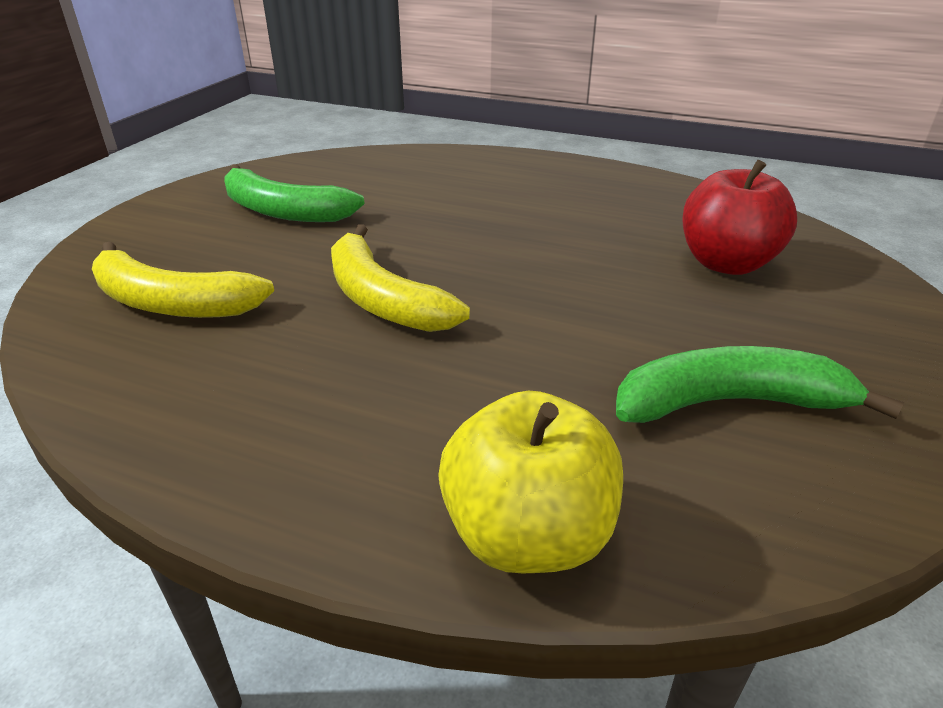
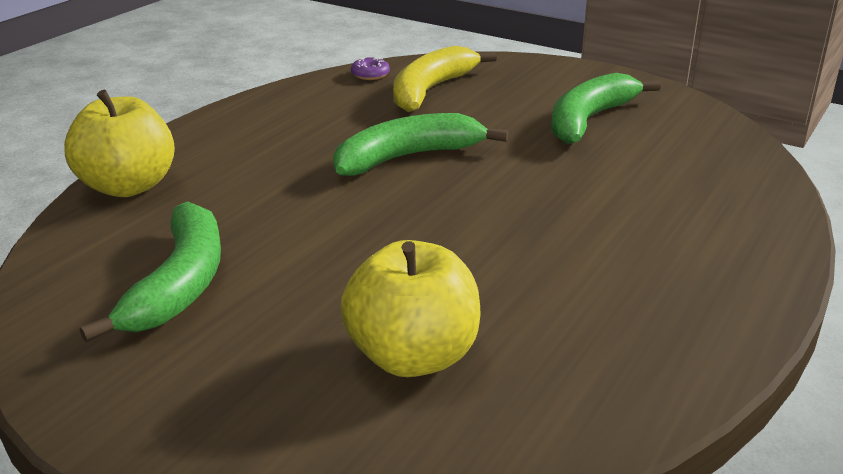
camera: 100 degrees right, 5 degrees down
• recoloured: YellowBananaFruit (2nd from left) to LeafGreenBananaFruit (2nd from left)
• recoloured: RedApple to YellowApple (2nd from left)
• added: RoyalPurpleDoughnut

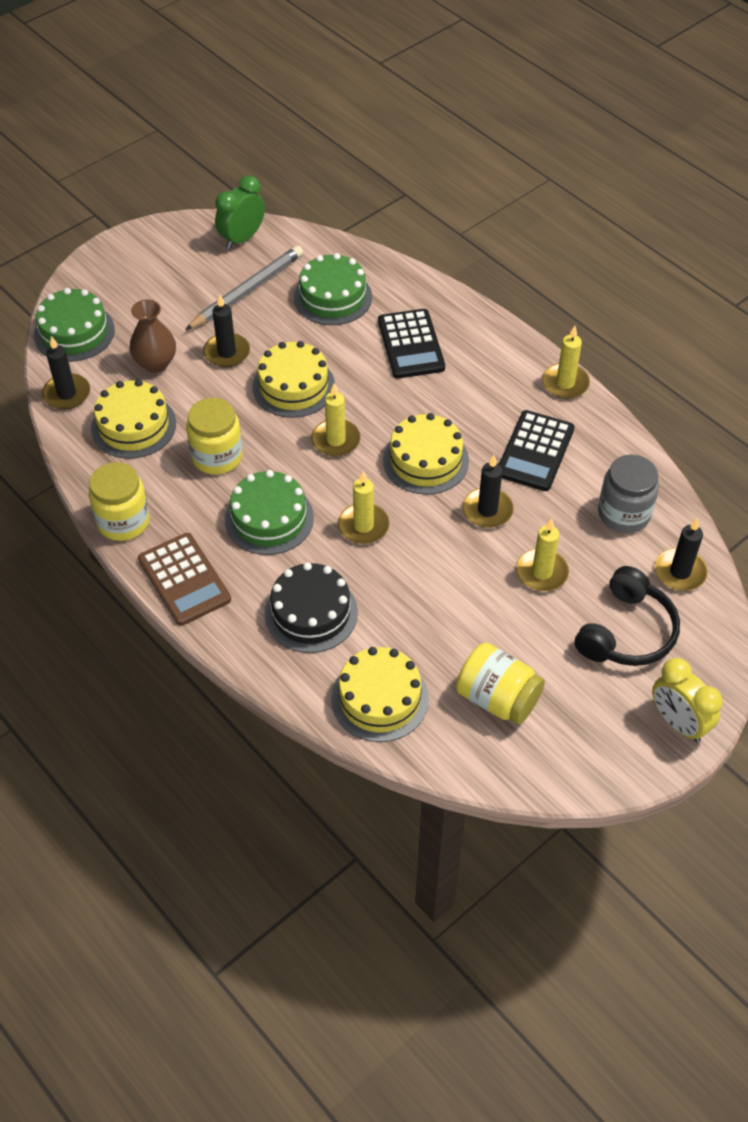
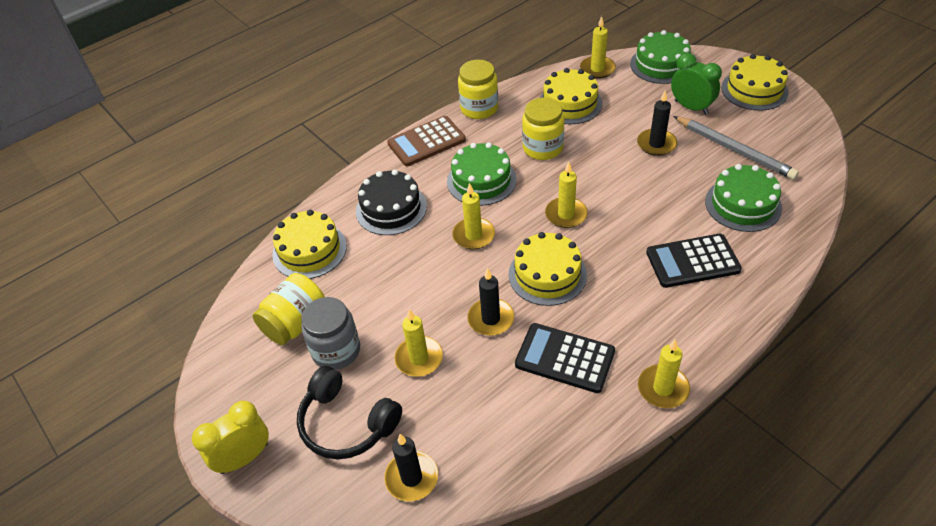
camera: 95 degrees right, 5 degrees down
• moved: GreyPreserveJar
• recoloured: EbonyPillarCandle (1st from left) to YellowPillarCandle (4th from left)
• moved: LeafGreenClock
• moved: YellowCake (2nd from left in the first image) to YellowCake (4th from left)
• removed: DarkBrownTallVase

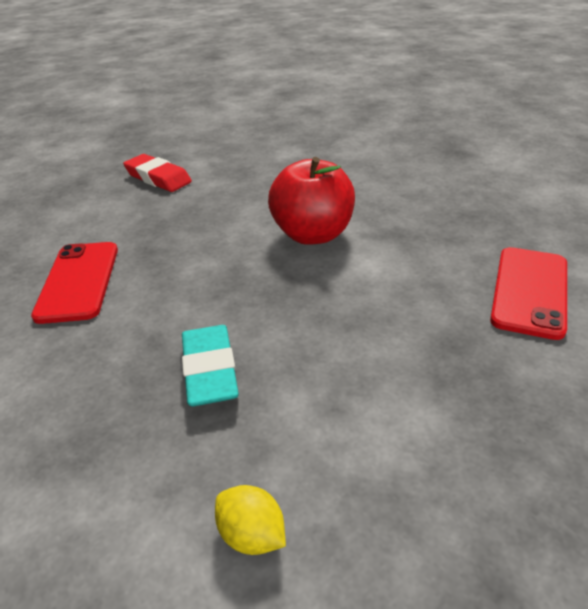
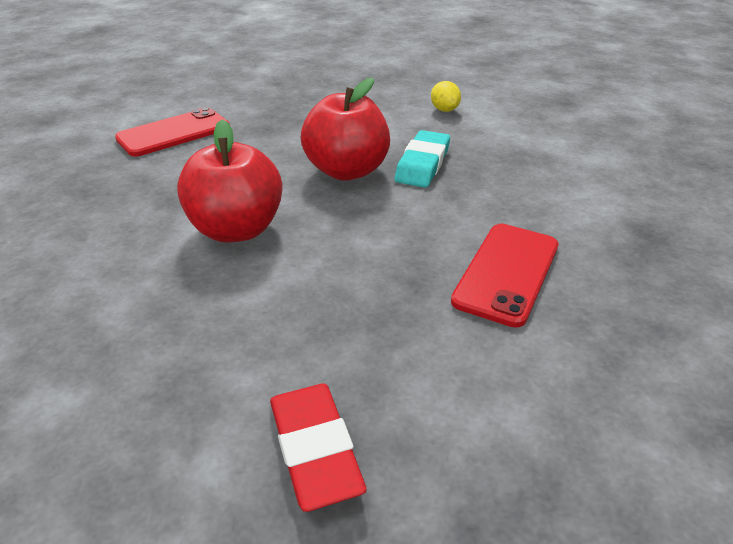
camera: 150 degrees left, 0 degrees up
• added: RedApple (2nd from left)

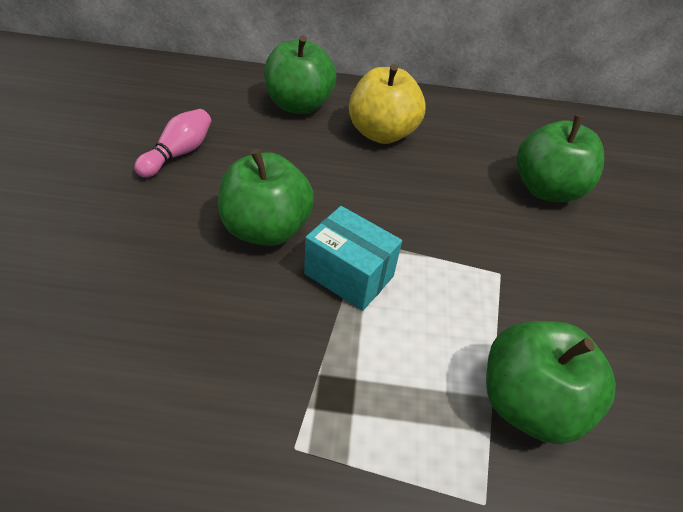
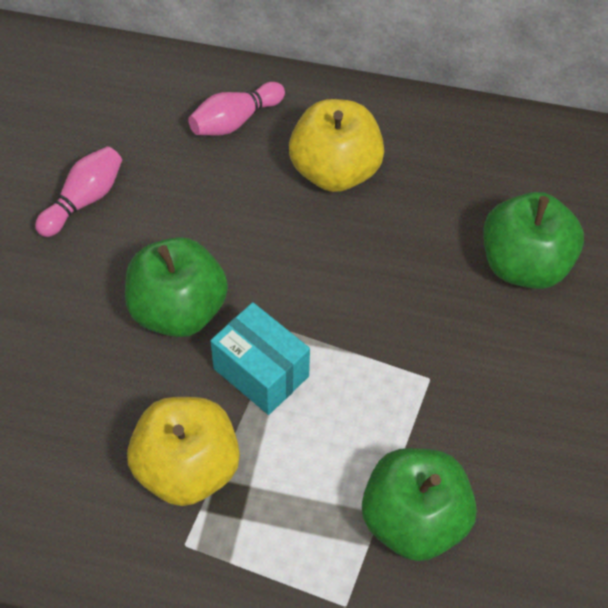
camera: 10 degrees right, 10 degrees up
• added: YellowApple (1st from left)
• replaced: LeafGreenApple (2nd from left) to RosyBowlingPin (2nd from left)

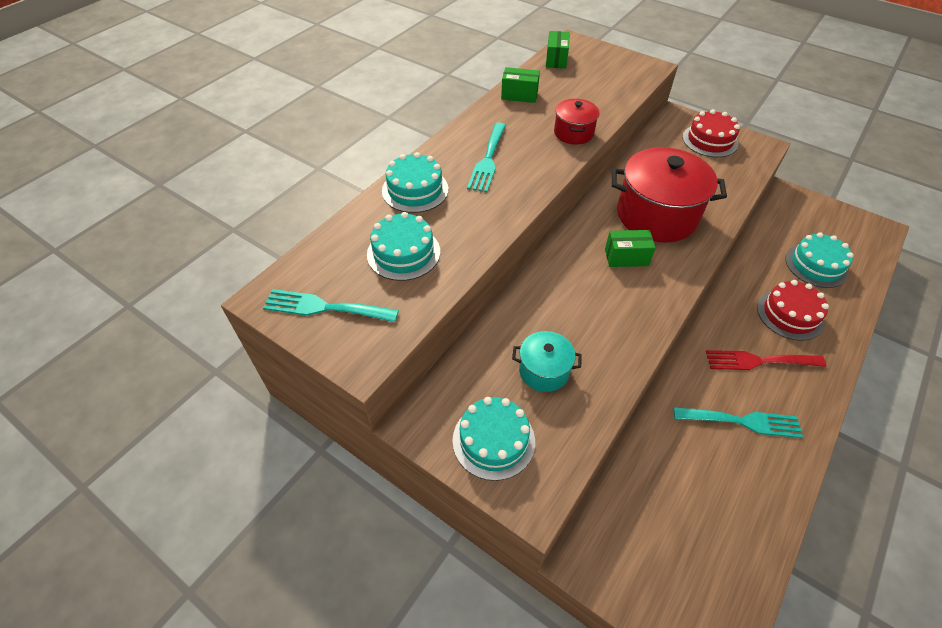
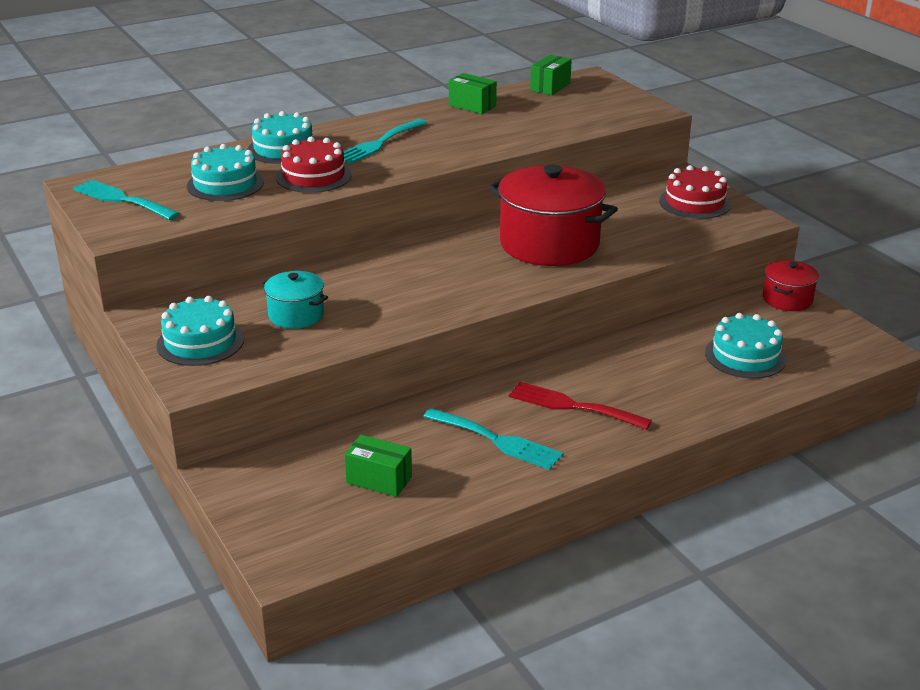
camera: 25 degrees right, 20 degrees down
• moved: RedCake (2nd from left in the first image) to RedCake (1st from left)
• moved: LeafGreenPackage (3rd from left in the first image) to LeafGreenPackage (1st from left)
• moved: RedCookingPot (1st from left in the first image) to RedCookingPot (2nd from left)

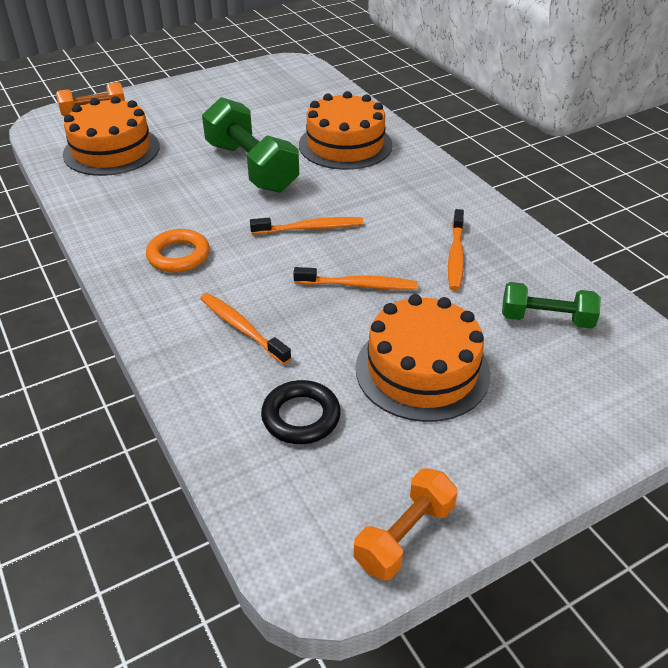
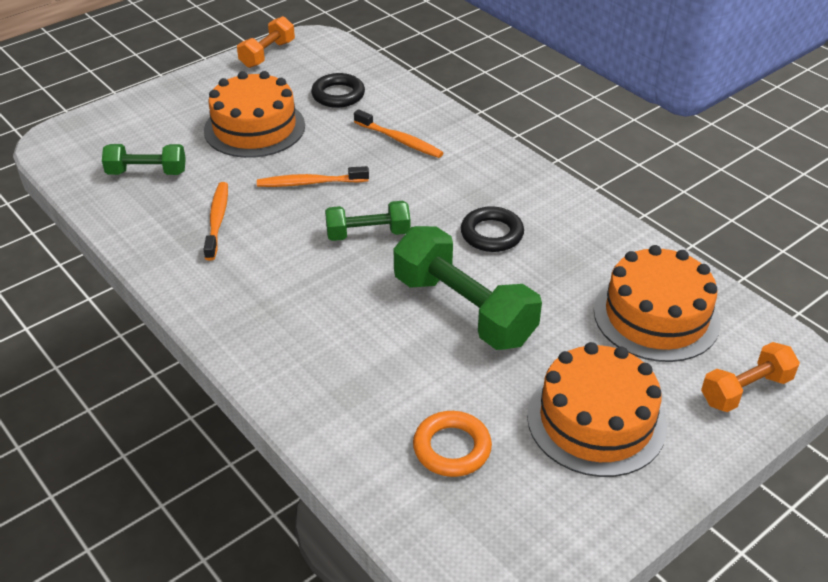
camera: 170 degrees right, 0 degrees up
• replaced: OrangeDentalBrush (2nd from left) to LeafGreenHandWeight (2nd from left)
• moved: OrangeRing
• added: EbonyRing (2nd from left)
• moved: OrangeCake (2nd from left)

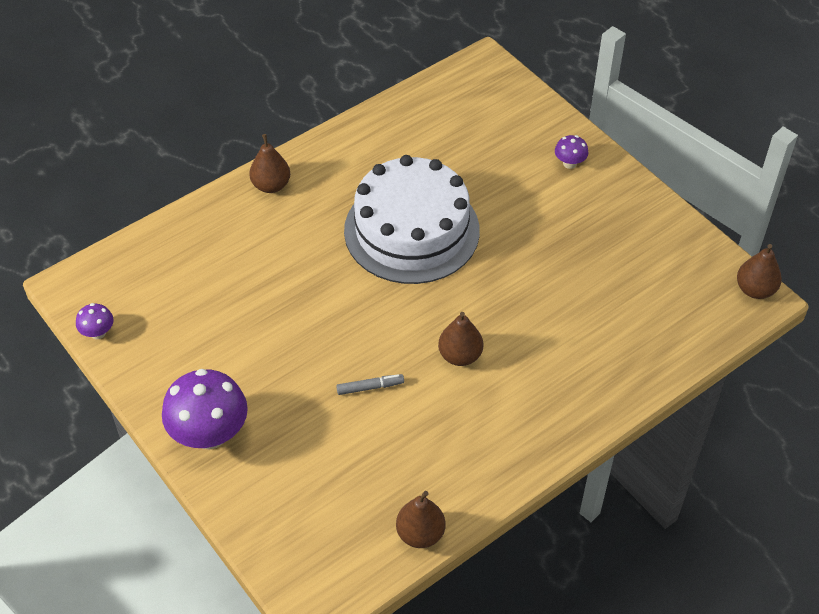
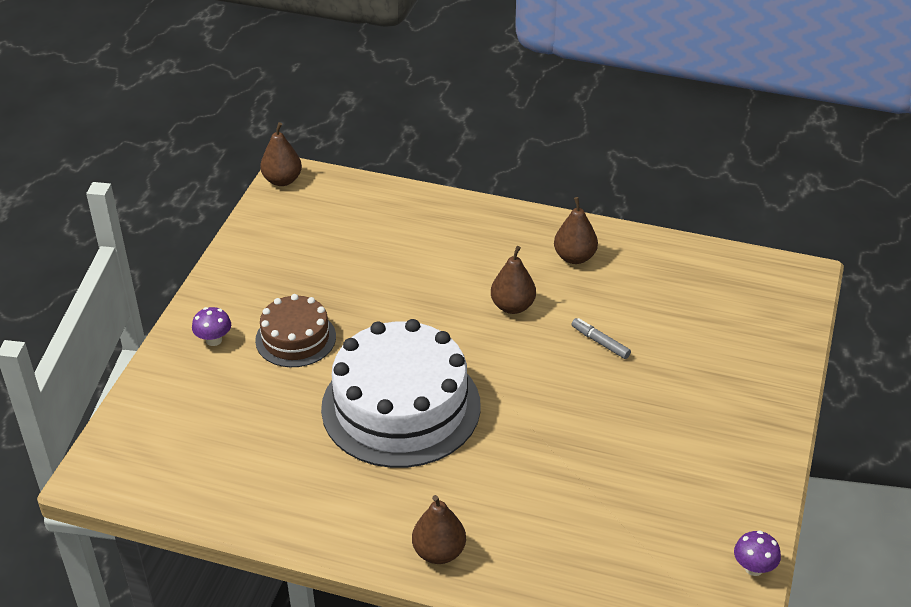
camera: 125 degrees left, 10 degrees down
• added: DarkBrownCake
• moved: DarkBrownToyPear (2nd from left in the first image) to DarkBrownToyPear (4th from left)
• removed: RoyalPurpleMushroom (2nd from left)

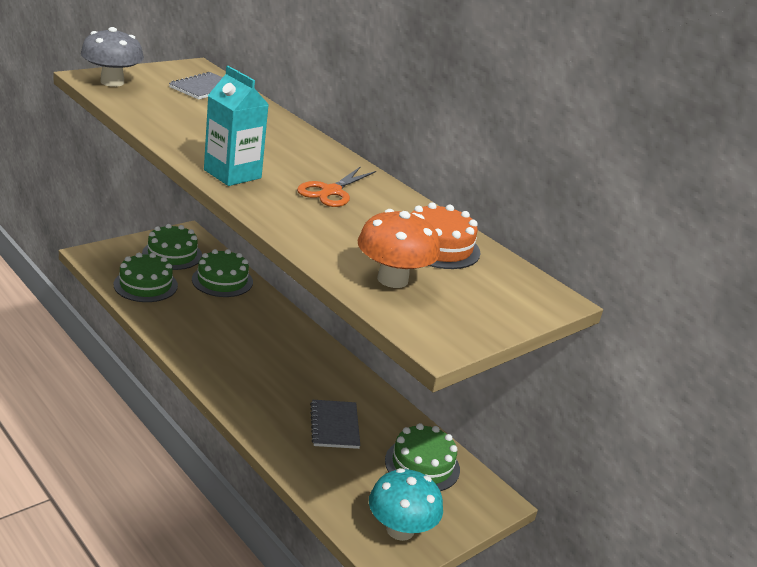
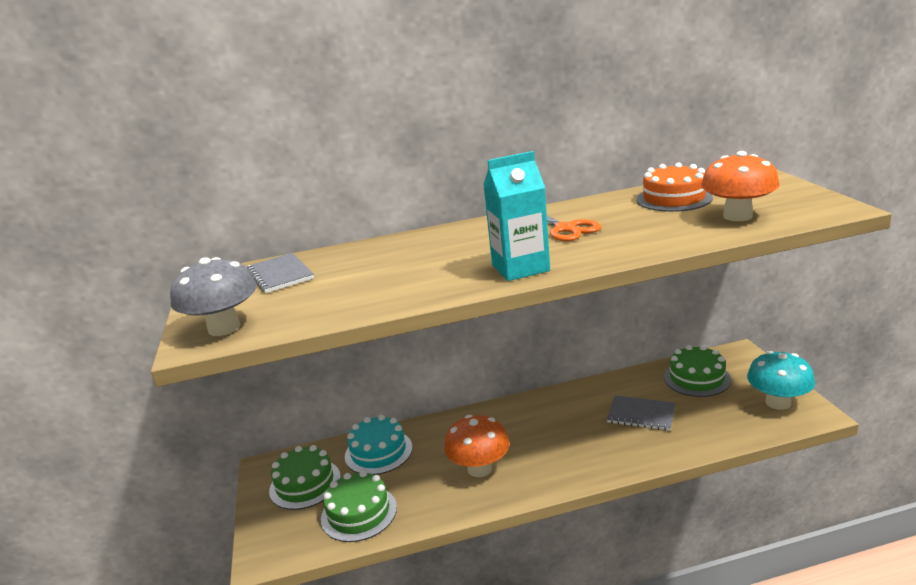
camera: 55 degrees left, 5 degrees down
• recoloured: LeafGreenCake (3rd from left) to AquaCake
• added: OrangeMushroom (1st from left)

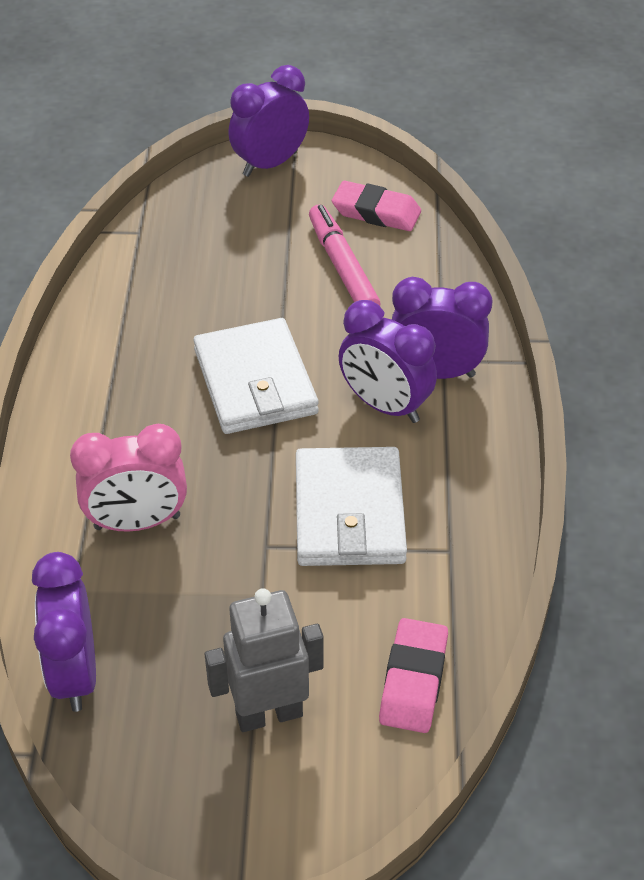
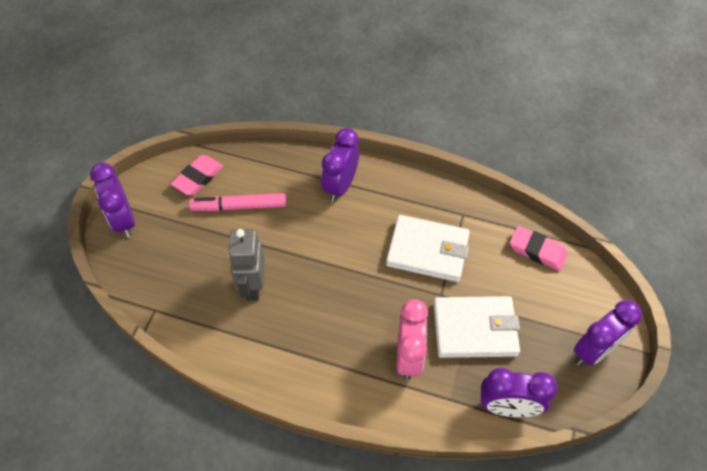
camera: 75 degrees left, 10 degrees up
• moved: GreyRobotFigure
• moved: PureWhiteBillfold (1st from left in the first image) to PureWhiteBillfold (2nd from left)
• moved: RoyalPurpleClock (3rd from left in the first image) to RoyalPurpleClock (4th from left)

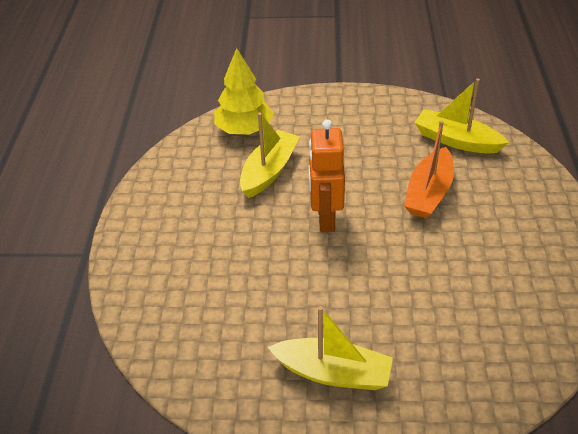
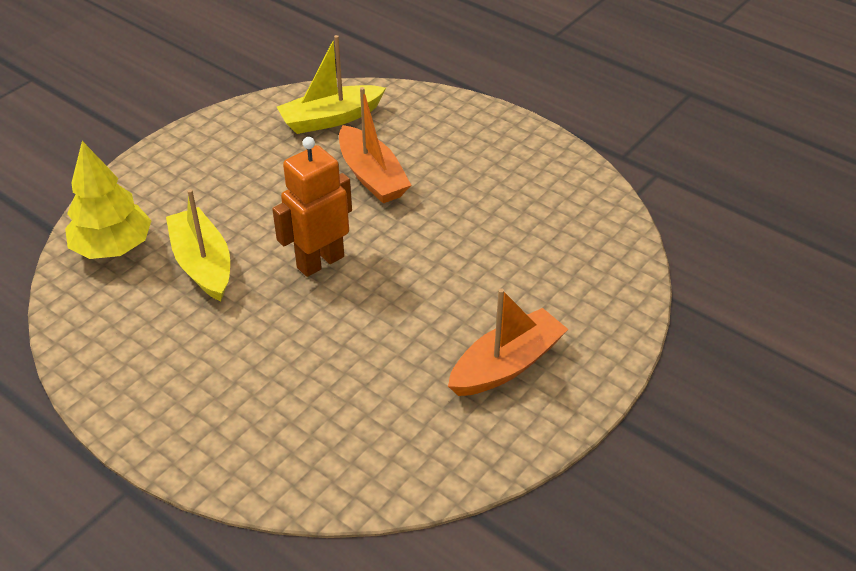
camera: 55 degrees left, 0 degrees up
• turned: OrangeRobotFigure 105 degrees clockwise
• recoloured: YellowBoat (2nd from left) to OrangeBoat (2nd from left)

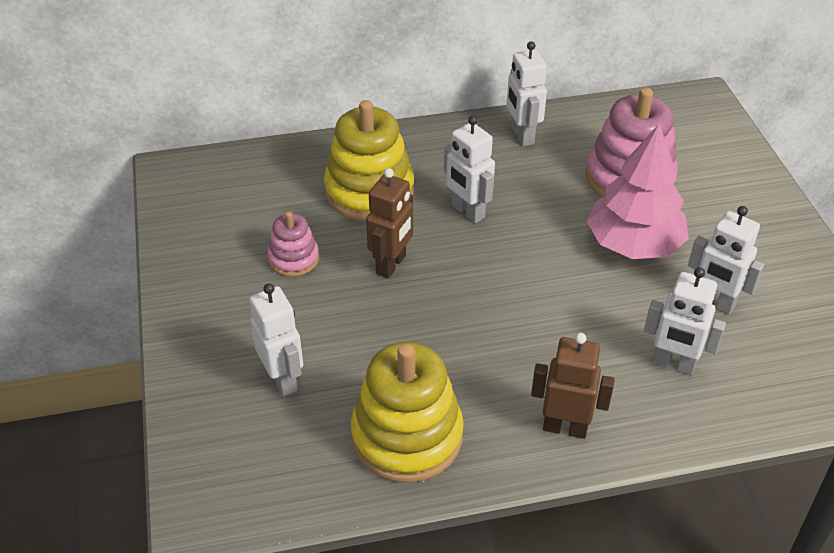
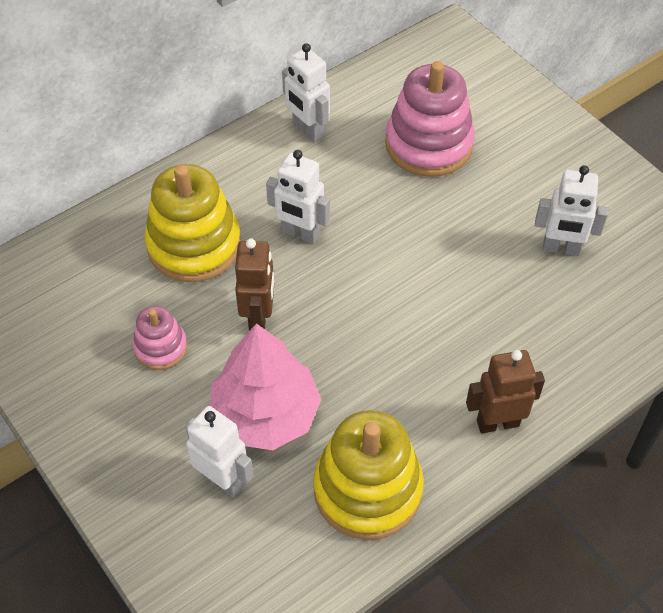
camera: 25 degrees left, 10 degrees up
• moved: RosyFirTree
• removed: PureWhiteRobotFigure (4th from left)

